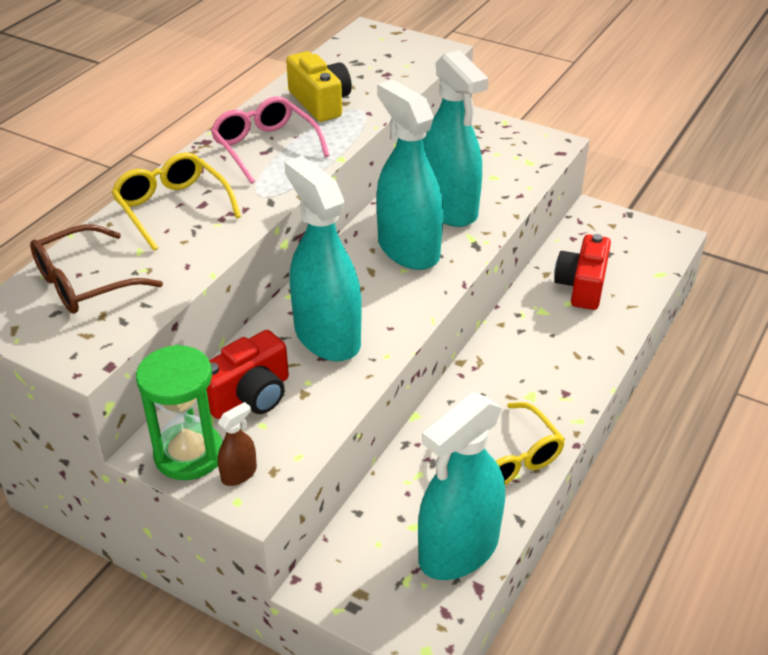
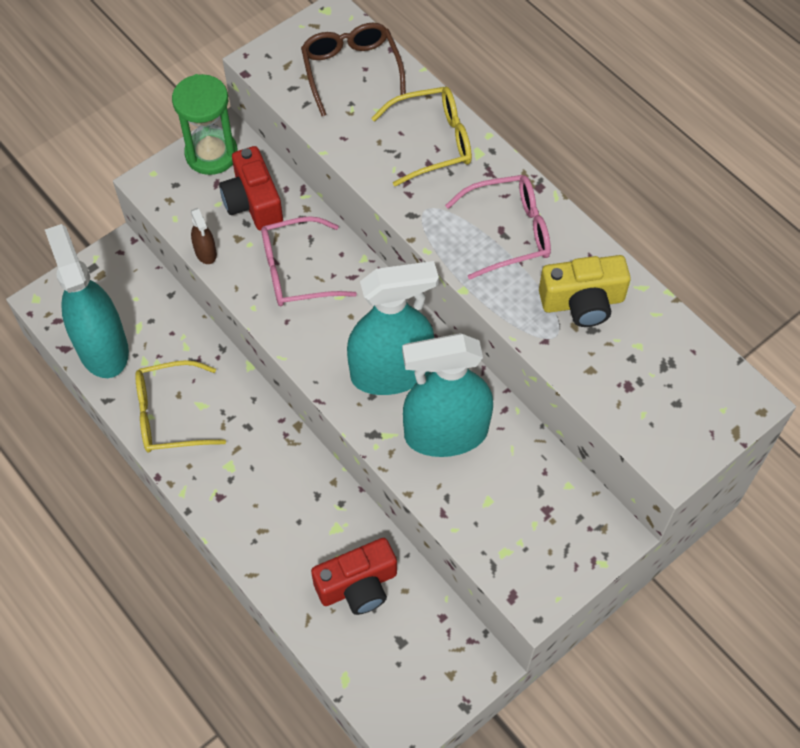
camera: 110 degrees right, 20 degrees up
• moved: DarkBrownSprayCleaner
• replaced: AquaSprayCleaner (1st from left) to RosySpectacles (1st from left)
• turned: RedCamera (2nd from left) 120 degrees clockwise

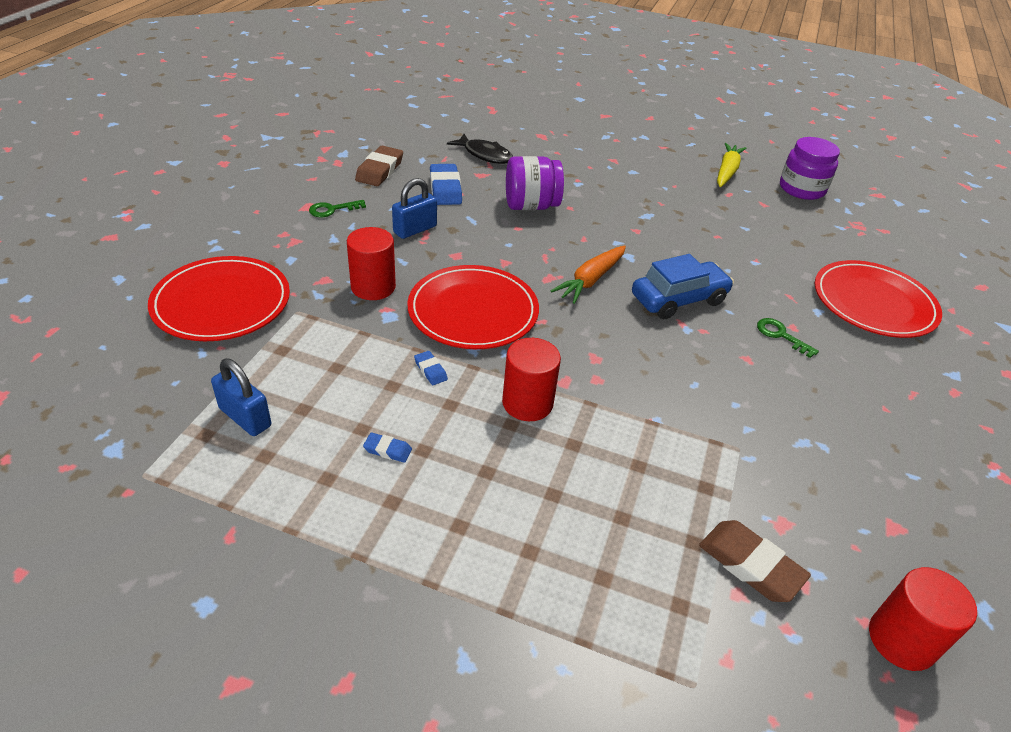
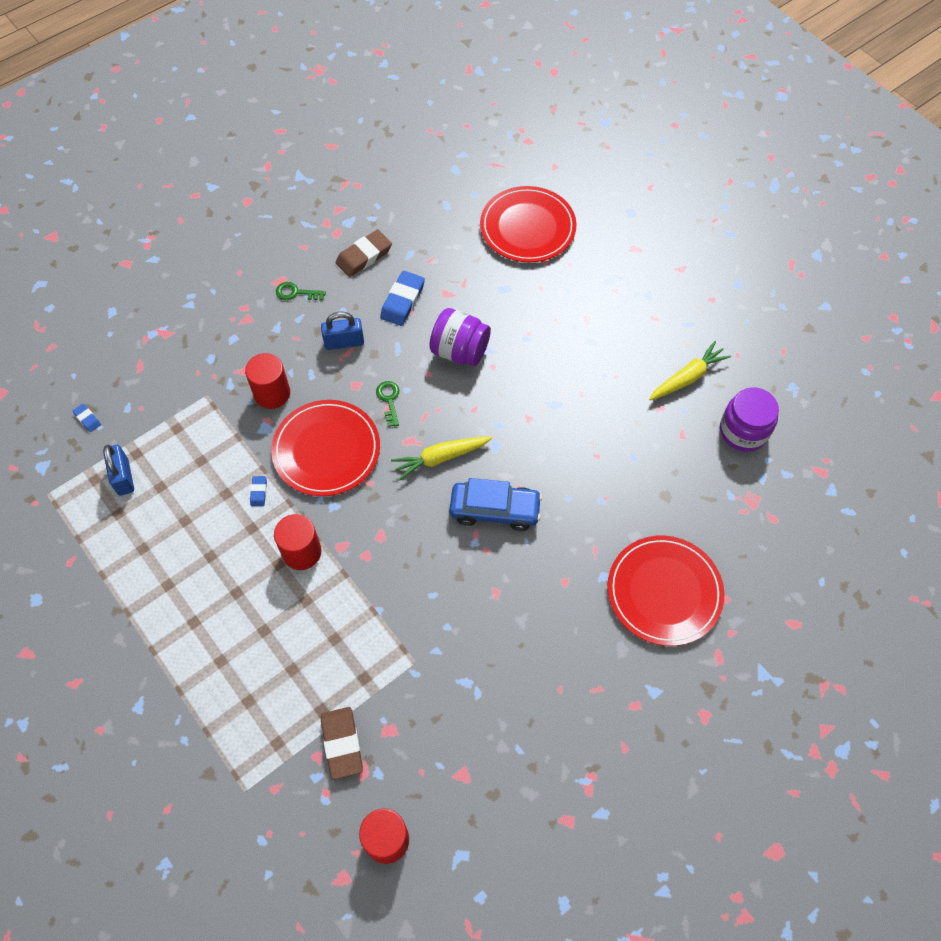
camera: 35 degrees right, 20 degrees up
• moved: RoyalBluePencilEraser (1st from left)
• moved: LeafGreenKey (2nd from left)
• recoloured: OrangeRootVegetable to YellowRootVegetable (1st from left)
• moved: RedDinnerPlate (1st from left in the first image) to RedDinnerPlate (2nd from left)
• removed: EbonyFish

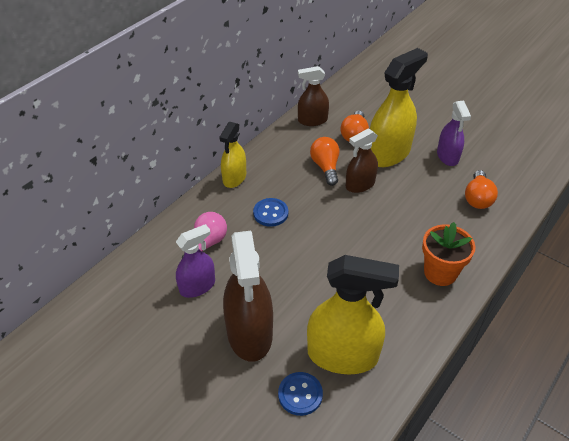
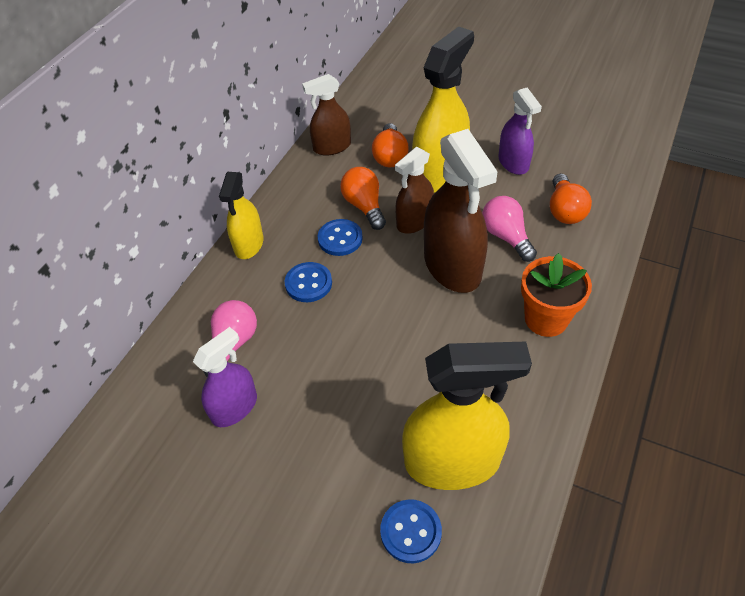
camera: 10 degrees left, 5 degrees up
• added: RoyalBlueButton (2nd from left)
• moved: DarkBrownSprayCleaner (1st from left in the first image) to DarkBrownSprayCleaner (3rd from left)
• added: RosyLightBulb (2nd from left)

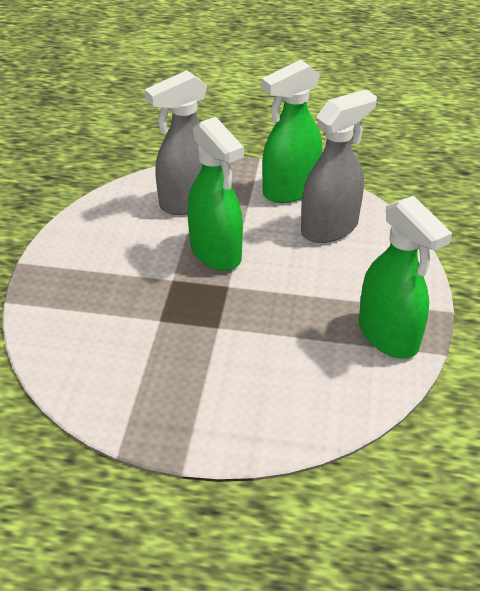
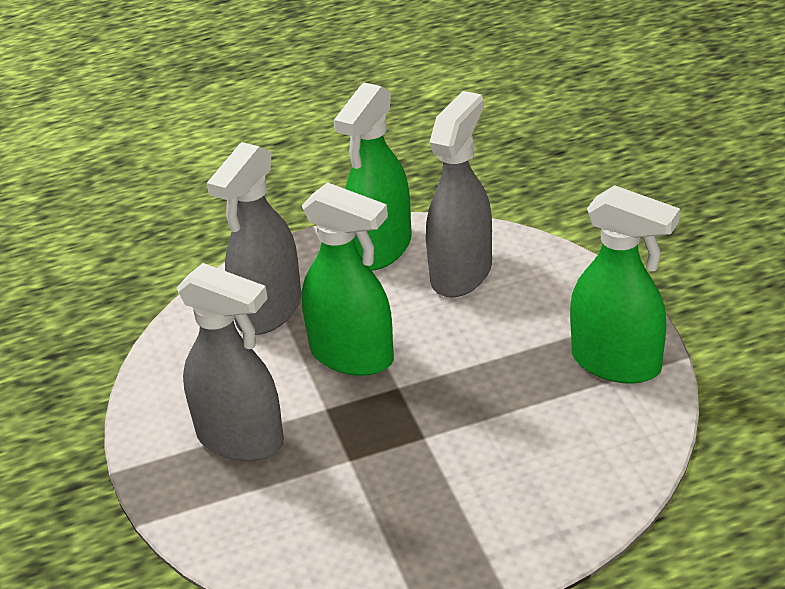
camera: 25 degrees left, 5 degrees down
• added: GreySprayCleaner (1st from left)

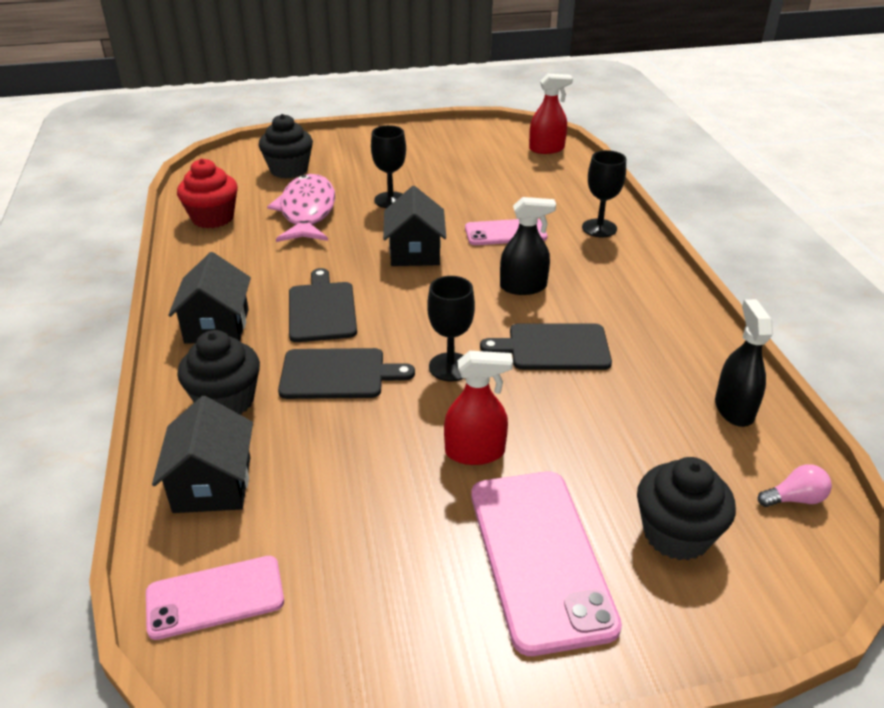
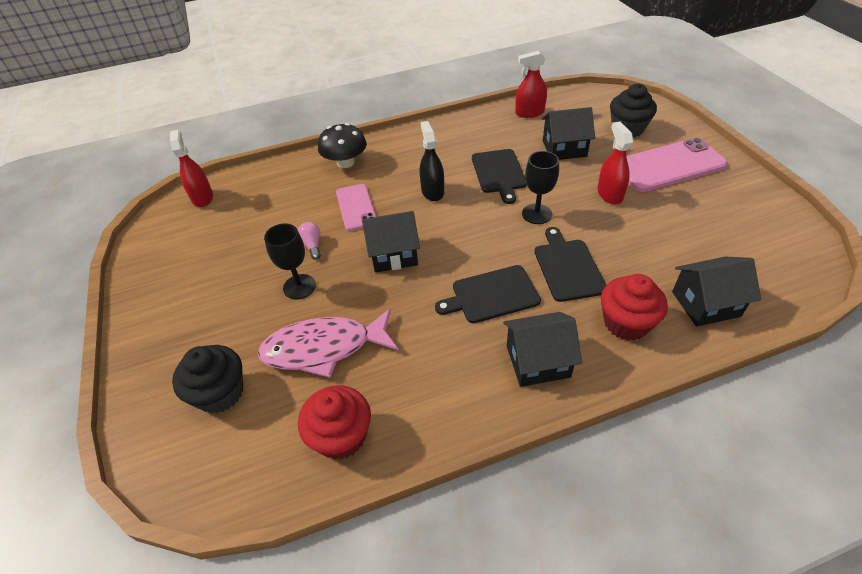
camera: 95 degrees left, 10 degrees up
• moved: RosyLightBulb
• replaced: EbonyWineGlass (3rd from left) to EbonyMushroom
• recoloured: EbonySprayCleaner (2nd from left) to RedSprayCleaner (2nd from left)
• added: EbonyToyHouse (3rd from left)
• recoloured: EbonyFairyCake (1st from left) to RedFairyCake (2nd from left)
• removed: RosyMobilePhone (1st from left)

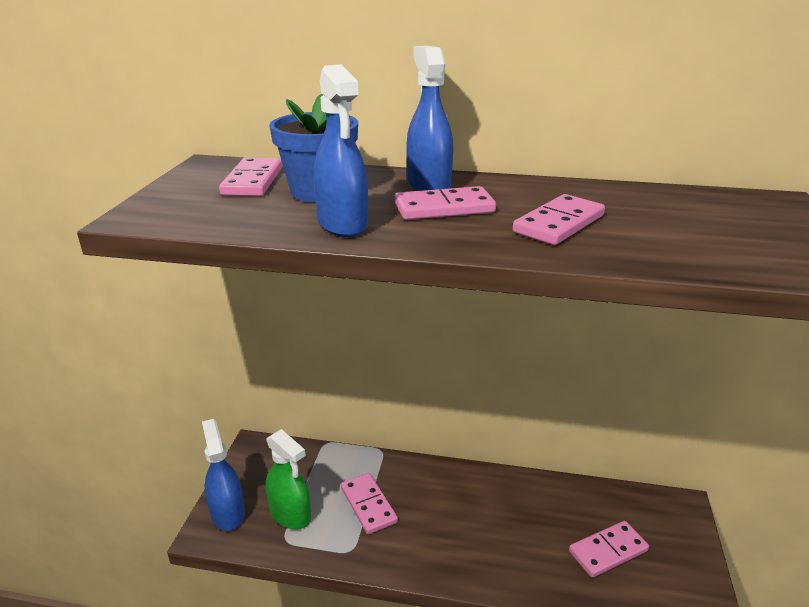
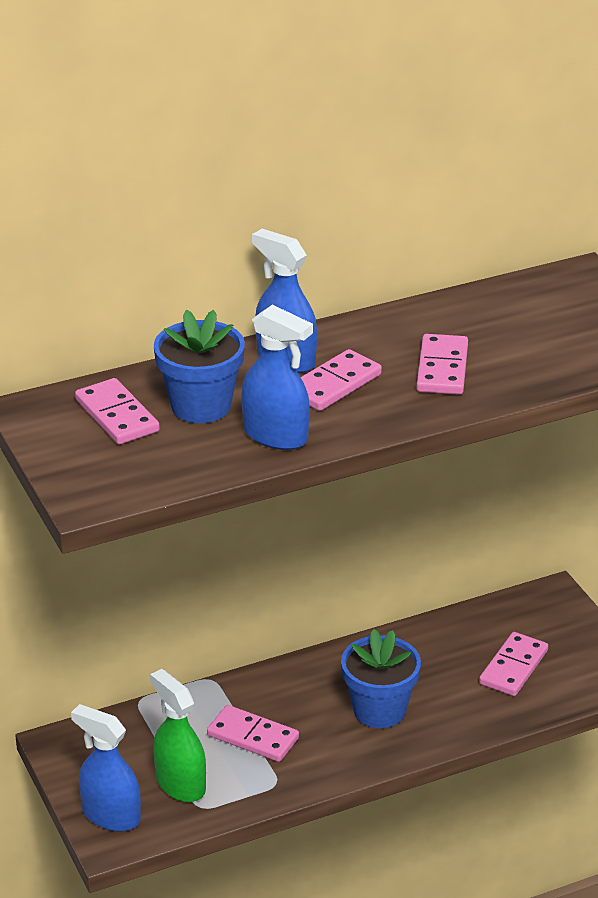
camera: 35 degrees left, 5 degrees up
• turned: LeafGreenSprayCleaner 135 degrees counterclockwise
• added: RoyalBluePottedPlant (2nd from left)

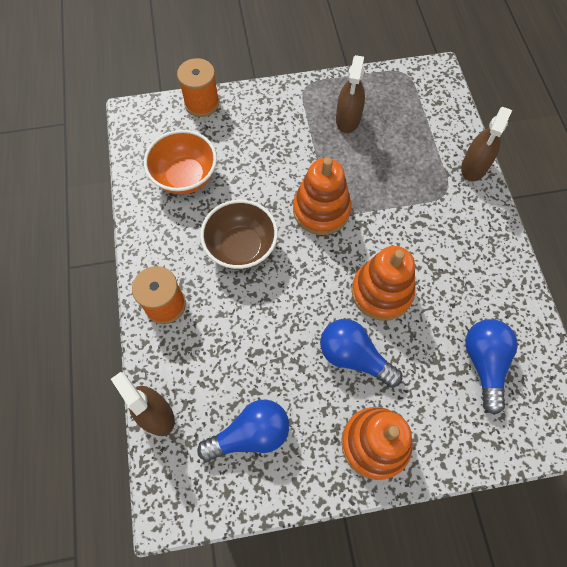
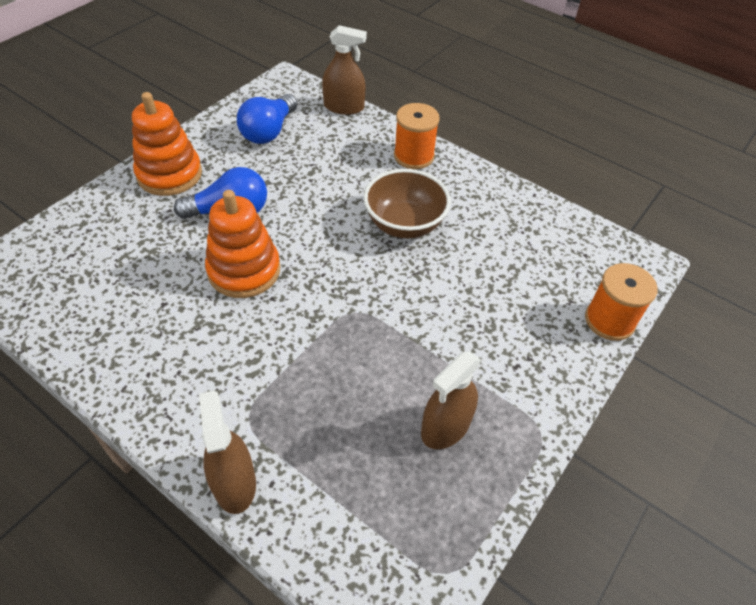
camera: 135 degrees right, 15 degrees down
• turned: DarkBrownSprayCleaner (2nd from left in the first image) 105 degrees counterclockwise
• removed: OrangeDeepDish
• removed: OrangeStackingRings (1st from left)
• removed: RoyalBlueLightBulb (3rd from left)

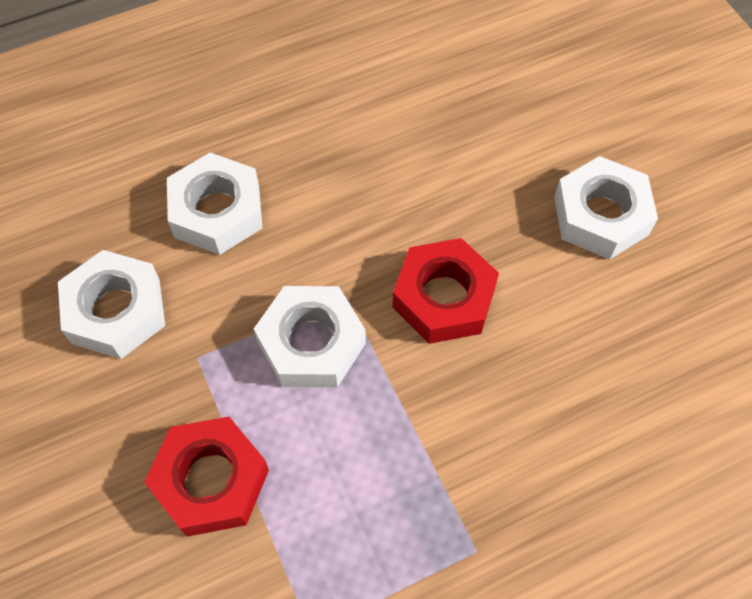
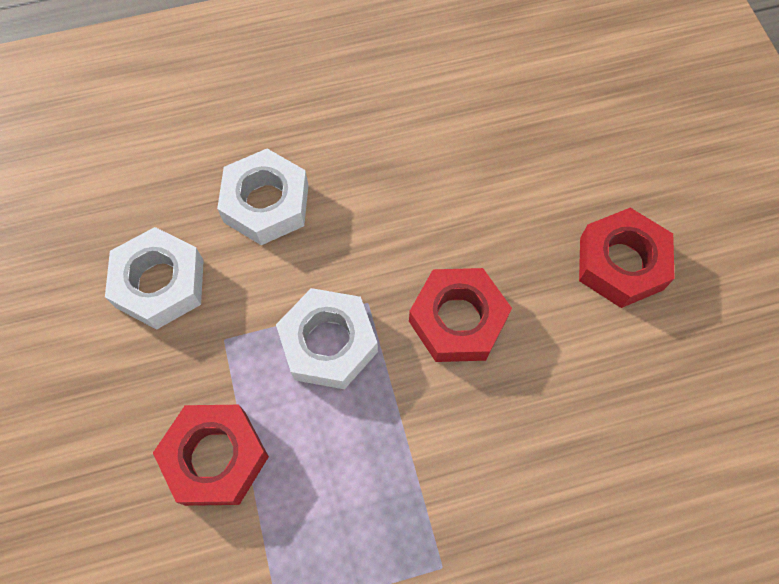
camera: 10 degrees right, 5 degrees up
• recoloured: PureWhiteNut (4th from left) to RedNut (3rd from left)

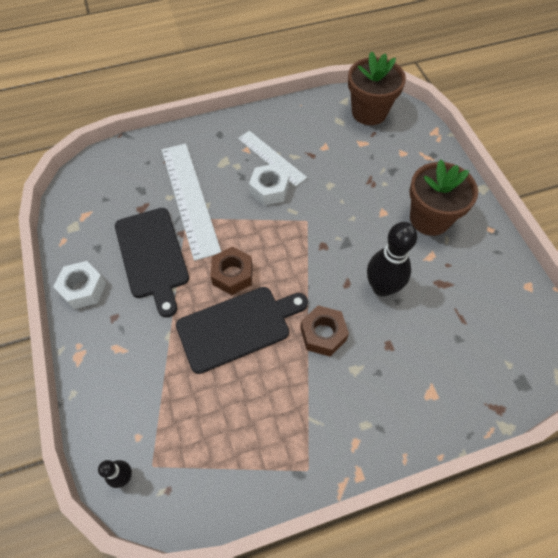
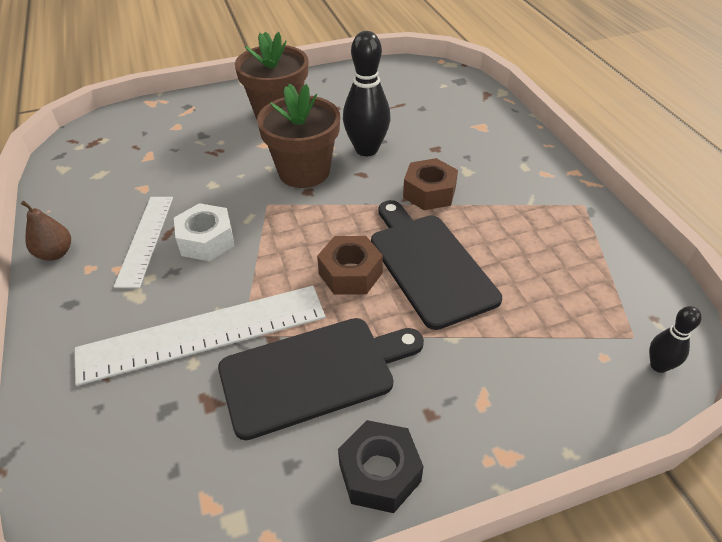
camera: 90 degrees left, 15 degrees down
• added: DarkBrownToyPear
• turned: PureWhiteRuler (2nd from left in the first image) 45 degrees counterclockwise
• moved: DarkBrownPottedPlant (1st from left in the first image) to DarkBrownPottedPlant (2nd from left)
• recoloured: PureWhiteNut (1st from left) to EbonyNut

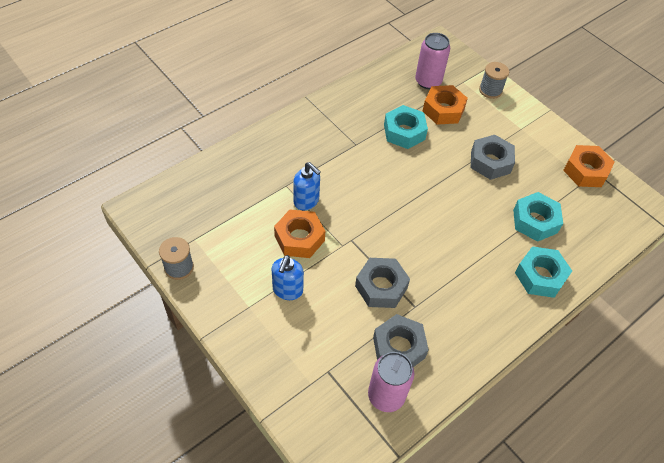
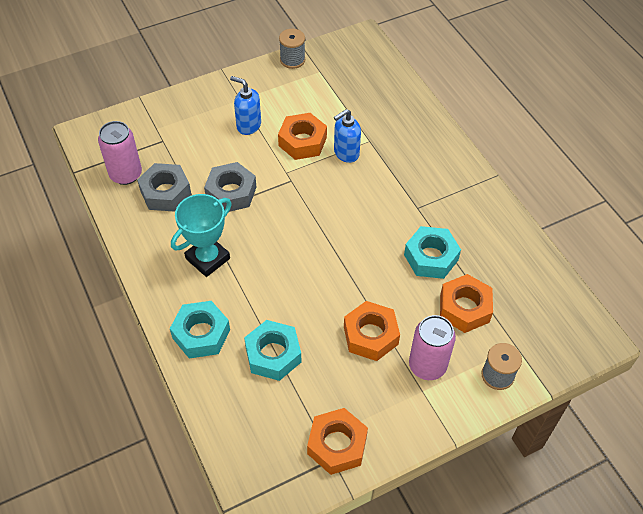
camera: 105 degrees right, 0 degrees up
• added: AquaPrizeCup
• recoloured: GreyNut (3rd from left) to OrangeNut (3rd from left)
• moved: RosyCan (2nd from left)

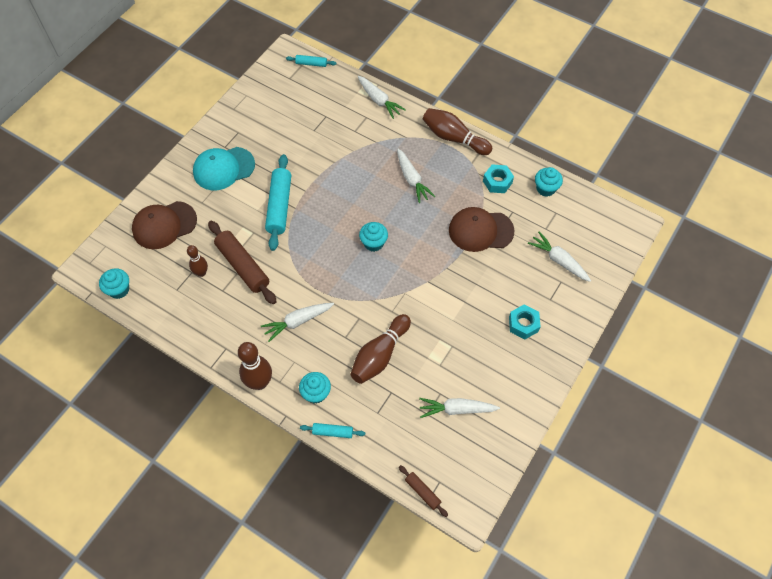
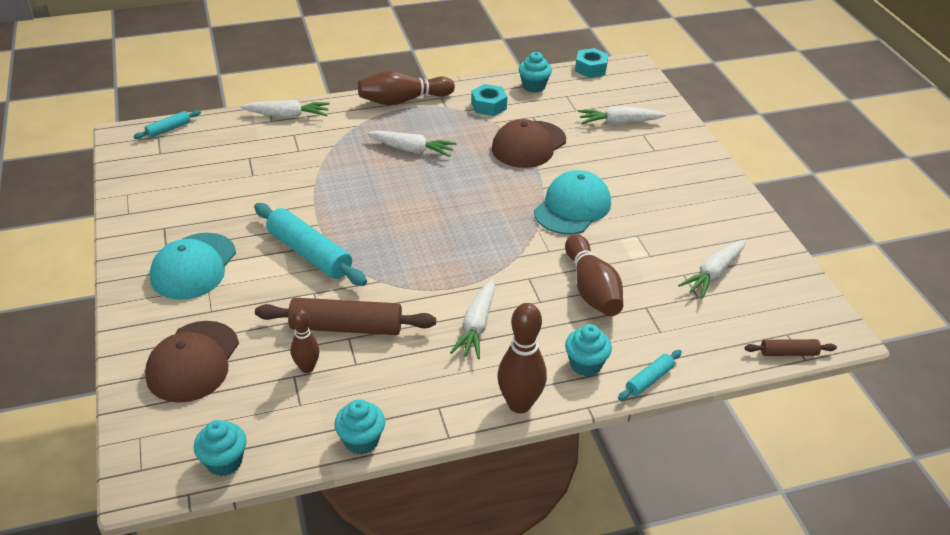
camera: 50 degrees left, 20 degrees down
• moved: AquaFairyCake (3rd from left in the first image) to AquaFairyCake (2nd from left)
• added: AquaBaseballCap (2nd from left)
• moved: AquaNut (2nd from left)

